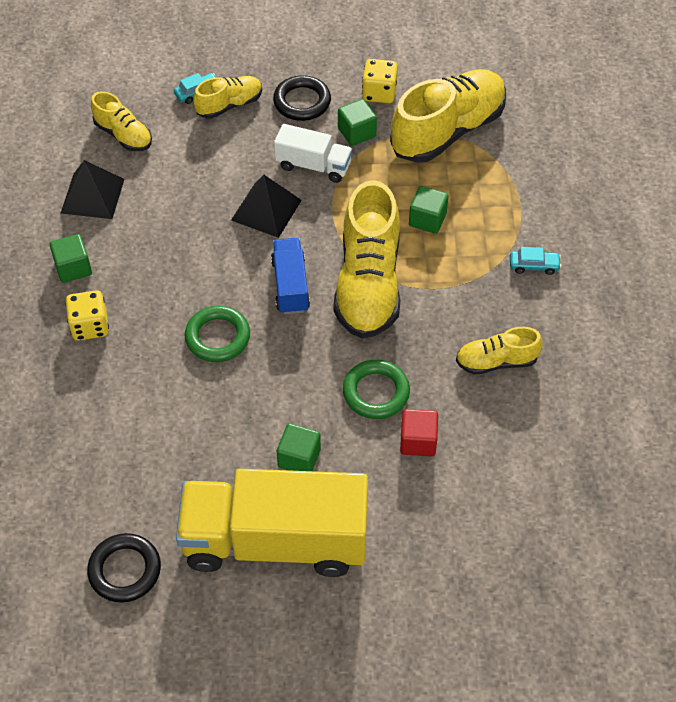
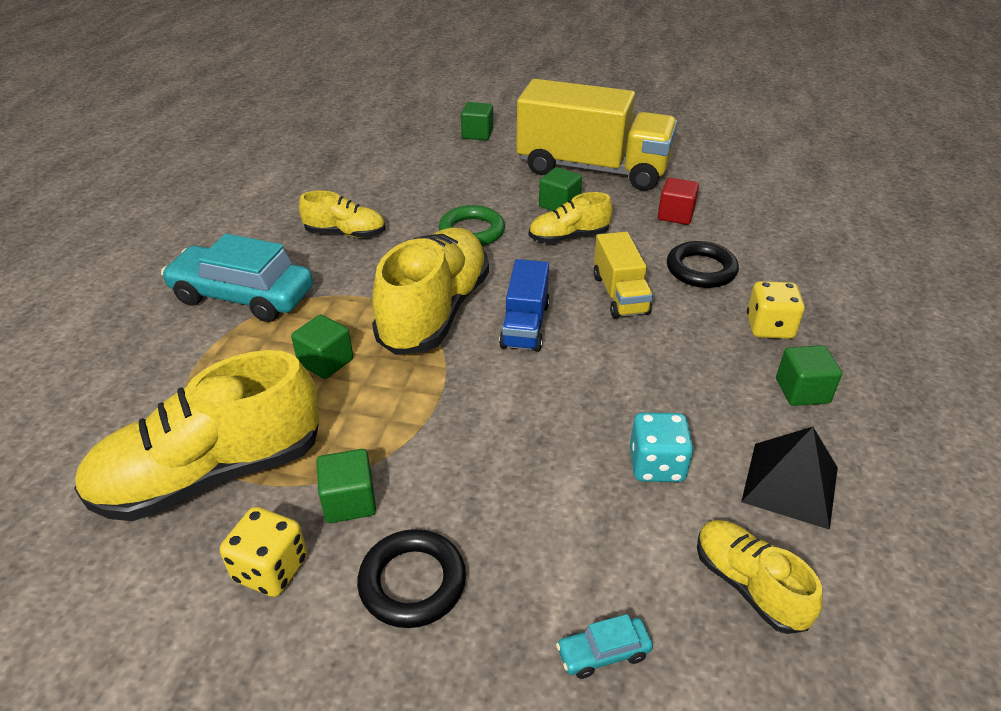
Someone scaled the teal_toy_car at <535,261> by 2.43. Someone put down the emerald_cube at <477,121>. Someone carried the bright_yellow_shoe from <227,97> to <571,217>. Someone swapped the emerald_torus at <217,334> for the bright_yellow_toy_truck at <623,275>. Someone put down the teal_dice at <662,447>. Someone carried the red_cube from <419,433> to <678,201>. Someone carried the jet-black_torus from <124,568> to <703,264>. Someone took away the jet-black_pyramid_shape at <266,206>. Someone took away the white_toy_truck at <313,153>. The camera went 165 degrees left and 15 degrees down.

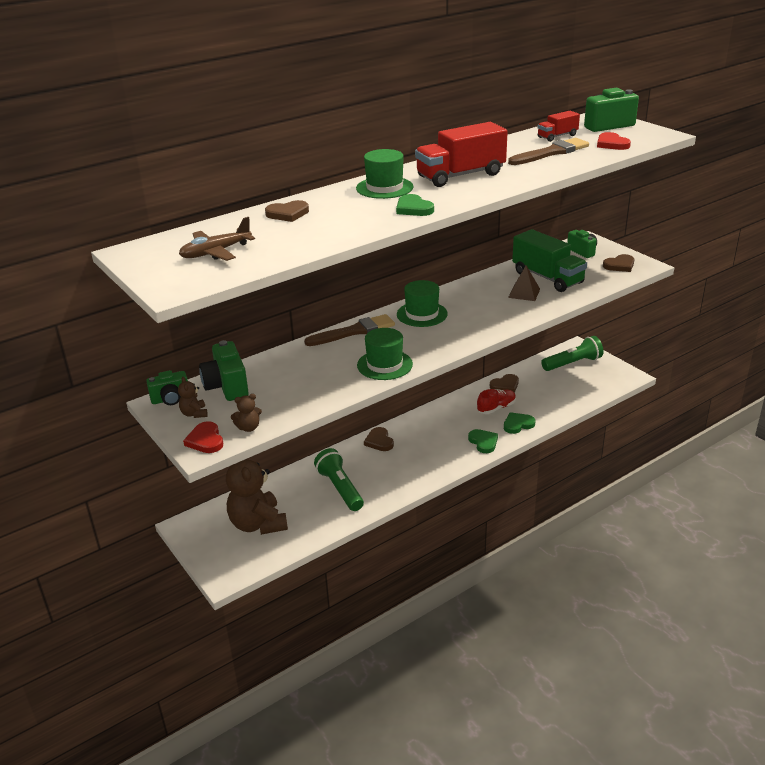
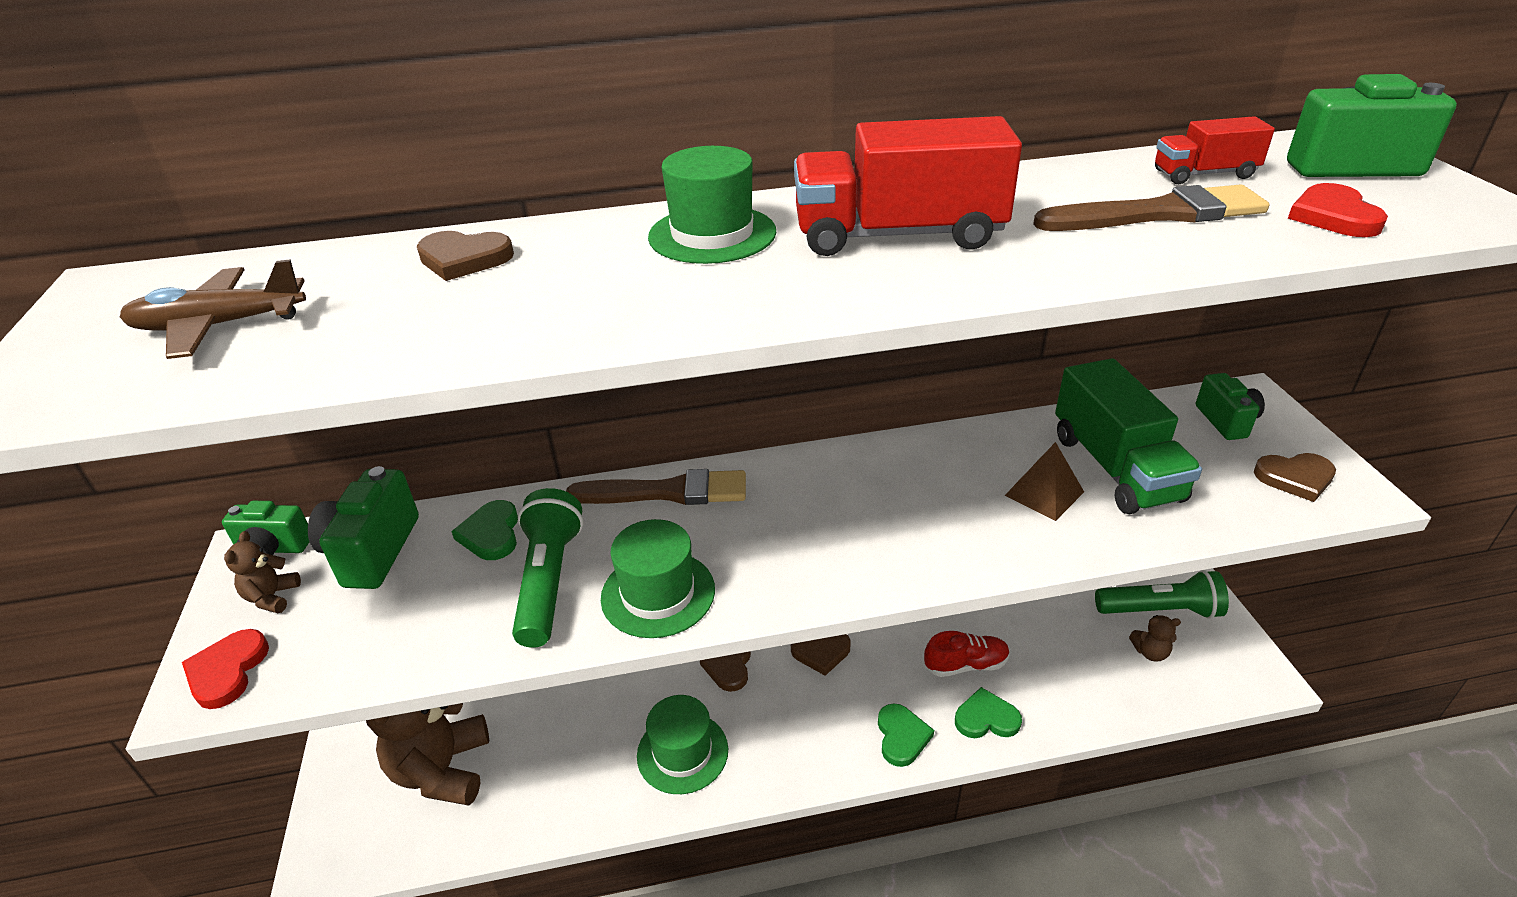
Someone carried the emerald_love_heart from <415,205> to <484,530>. Someone carried the emerald_pocket_torch from <339,479> to <547,568>. Someone carried the emerald_top_hat from <422,303> to <682,744>. Someone carried the dark_brown_love_heart from <504,383> to <821,655>. Someone carried the dark_brown_stuffed_bear from <246,413> to <1155,638>. The camera went 25 degrees right and 5 degrees up.

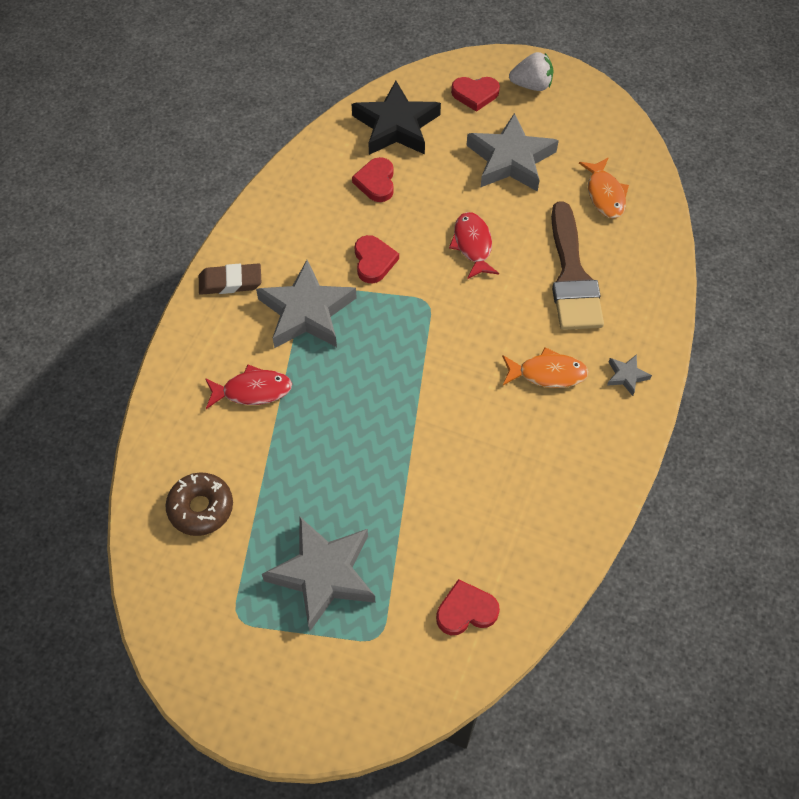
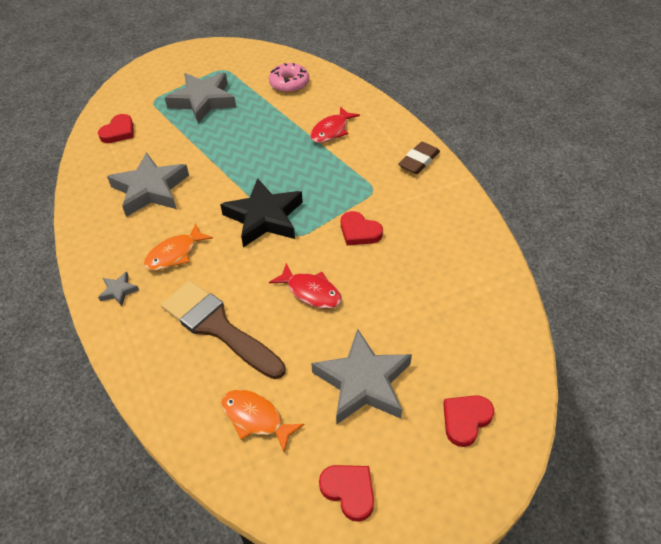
Someone carried the ash-grey_five-pointed_star from <306,304> to <148,184>. Someone carried the jet-black_five-pointed_star from <396,118> to <261,212>. Someone repainted the dark_brown_donut at <199,504>, which became the rosy_donut at <289,78>. Someone carried the red_love_heart from <373,179> to <346,493>. Someone took away the white_strawberry at <531,71>. The camera went 135 degrees right and 10 degrees down.

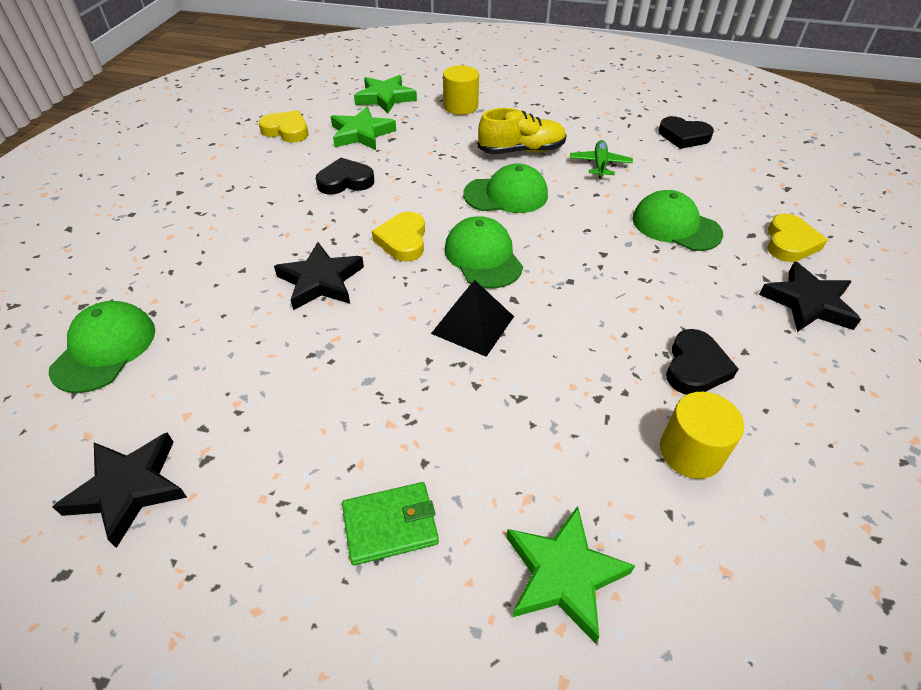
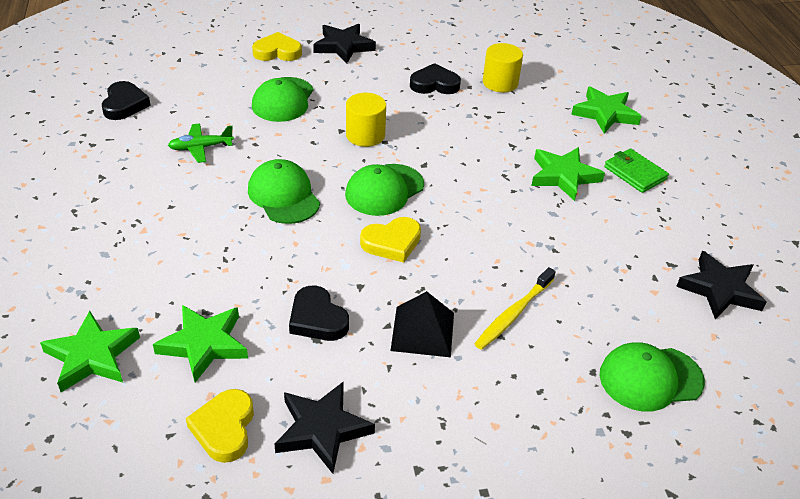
Someone carried the jet-black_five-pointed_star from <319,276> to <324,428>. Someone carried the bright_yellow_cylinder_shape from <461,90> to <366,120>. Someone carried the jet-black_pyramid_shape from <472,318> to <422,324>. Someone put down the bright_yellow_dental_brush at <515,308>. Someone put down the emerald_five-pointed_star at <568,174>. Someone took away the bright_yellow_shoe at <522,131>. The camera went 115 degrees left and 5 degrees down.

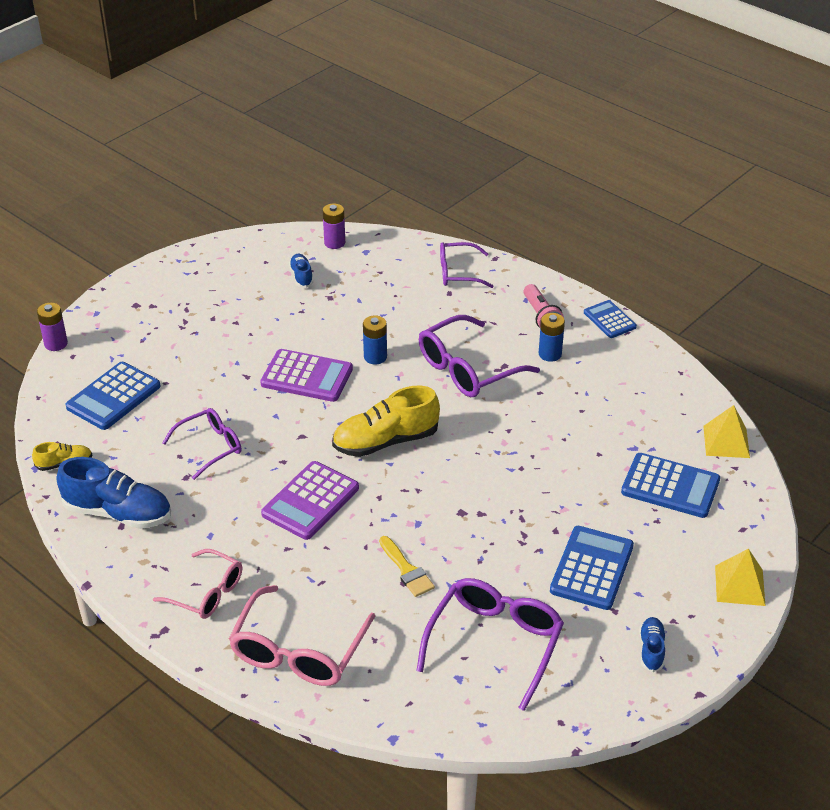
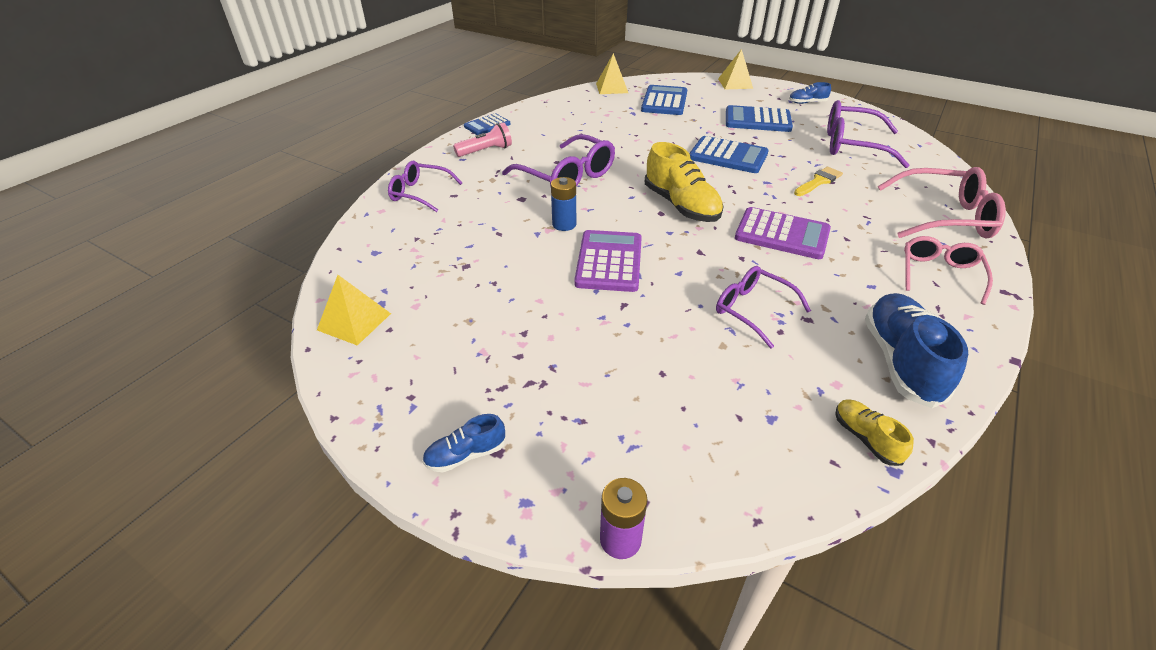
Someone put down the bright_yellow_pyramid_shape at <354,310>. Someone rotated the violet_glasses at <467,265> by 120 degrees clockwise. Someone carried the royal_blue_shoe from <301,271> to <464,443>. Someone carried the royal_blue_pocket_calculator from <113,396> to <729,154>. Someone took away the violet_power_cell at <334,226>. Someone took away the royal_blue_power_cell at <552,337>. The camera went 100 degrees left and 0 degrees up.

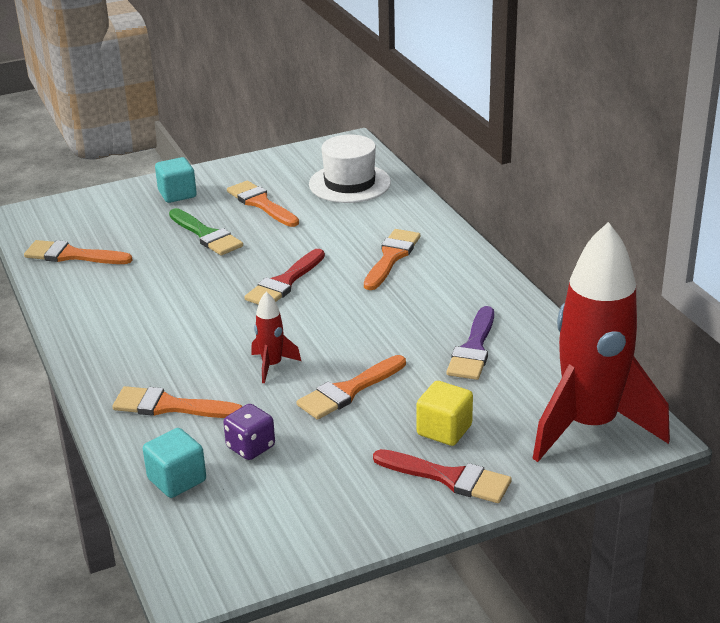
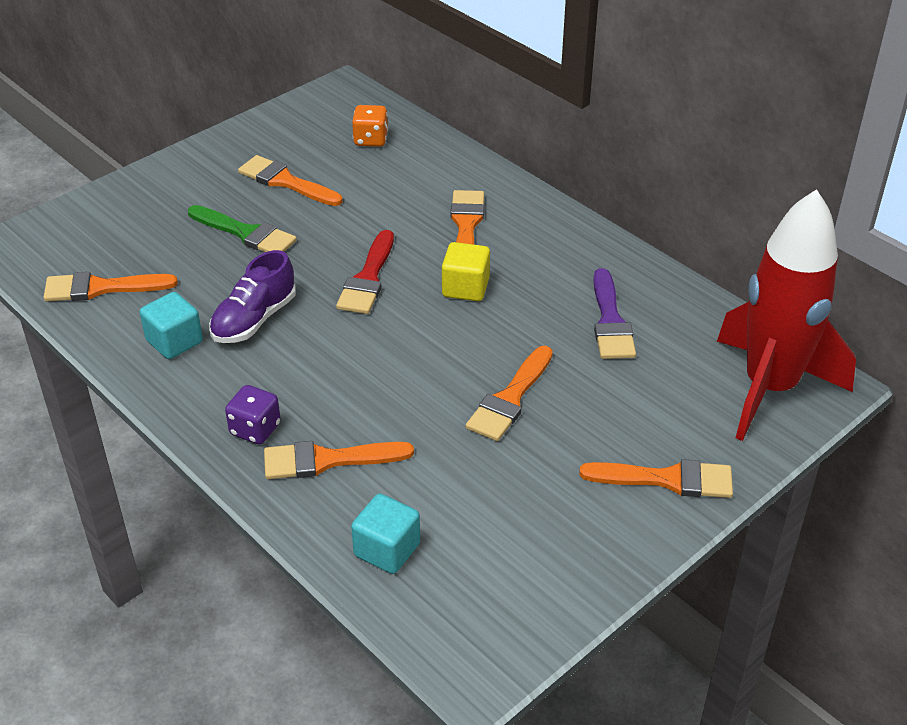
Someone carried the teal_cube from <176,180> to <171,325>. Someone put down the violet_shoe at <252,296>. Someone carried the violet_dice from <249,432> to <253,414>. Someone swapped the white_top_hat at <350,169> for the bright_orange_dice at <370,126>. Someone carried the bright_yellow_cube from <444,413> to <466,271>. Someone repainted the red_brush at <442,476>, which became the bright_orange_brush at <656,478>. Someone took away the red_rocket at <276,337>. The camera went 20 degrees left and 10 degrees up.

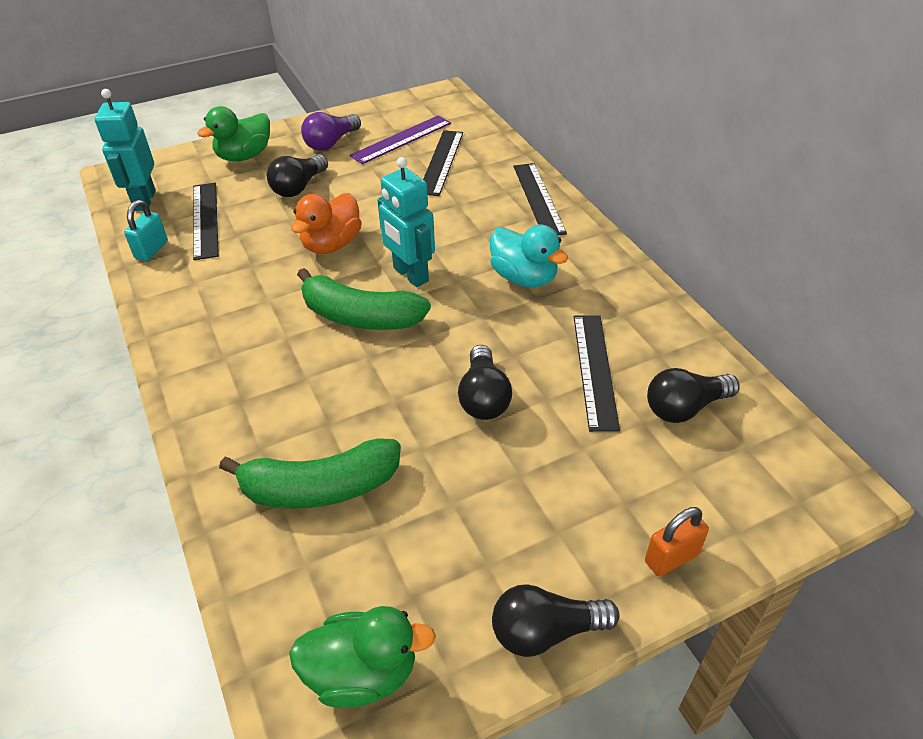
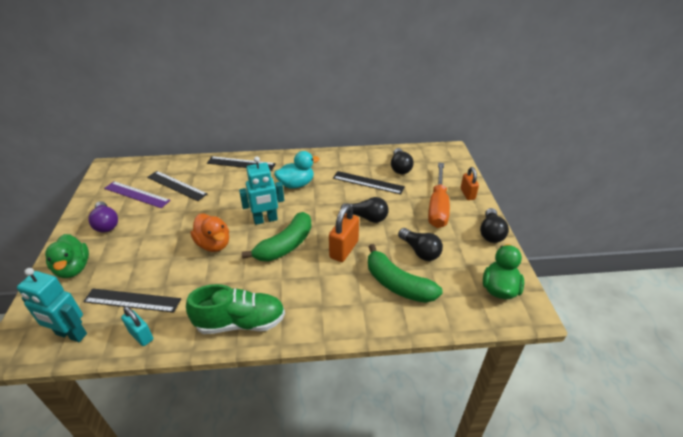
Someone rotated the violet_measuring_stick at <400,139> by 45 degrees counterclockwise. Someone put down the emerald_shoe at <235,309>. Someone put down the bright_orange_small_lock at <344,233>. Someone rotated the emerald_banana_fruit at <310,473> by 120 degrees clockwise. Someone carried the jet-black_light_bulb from <297,175> to <420,244>. Someone put down the bright_orange_flat_screwdriver at <439,195>. The camera went 70 degrees left and 5 degrees down.

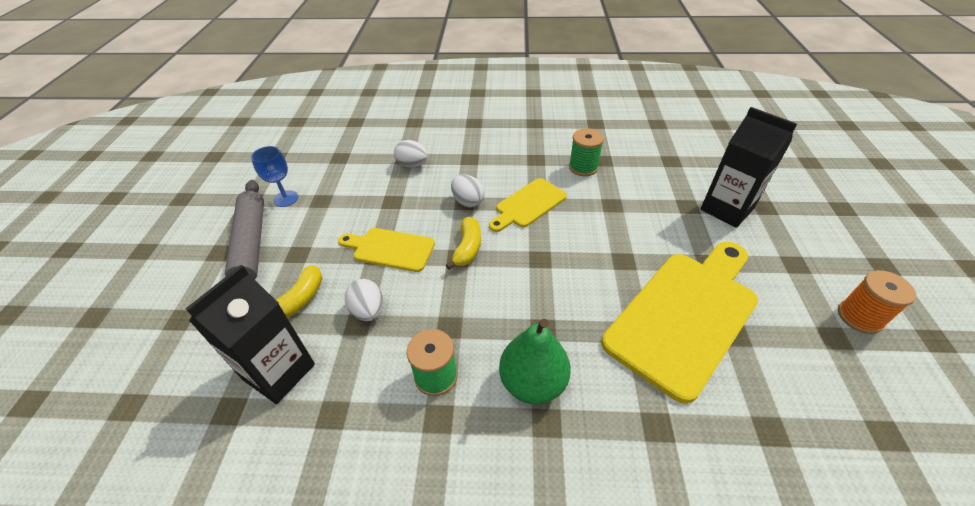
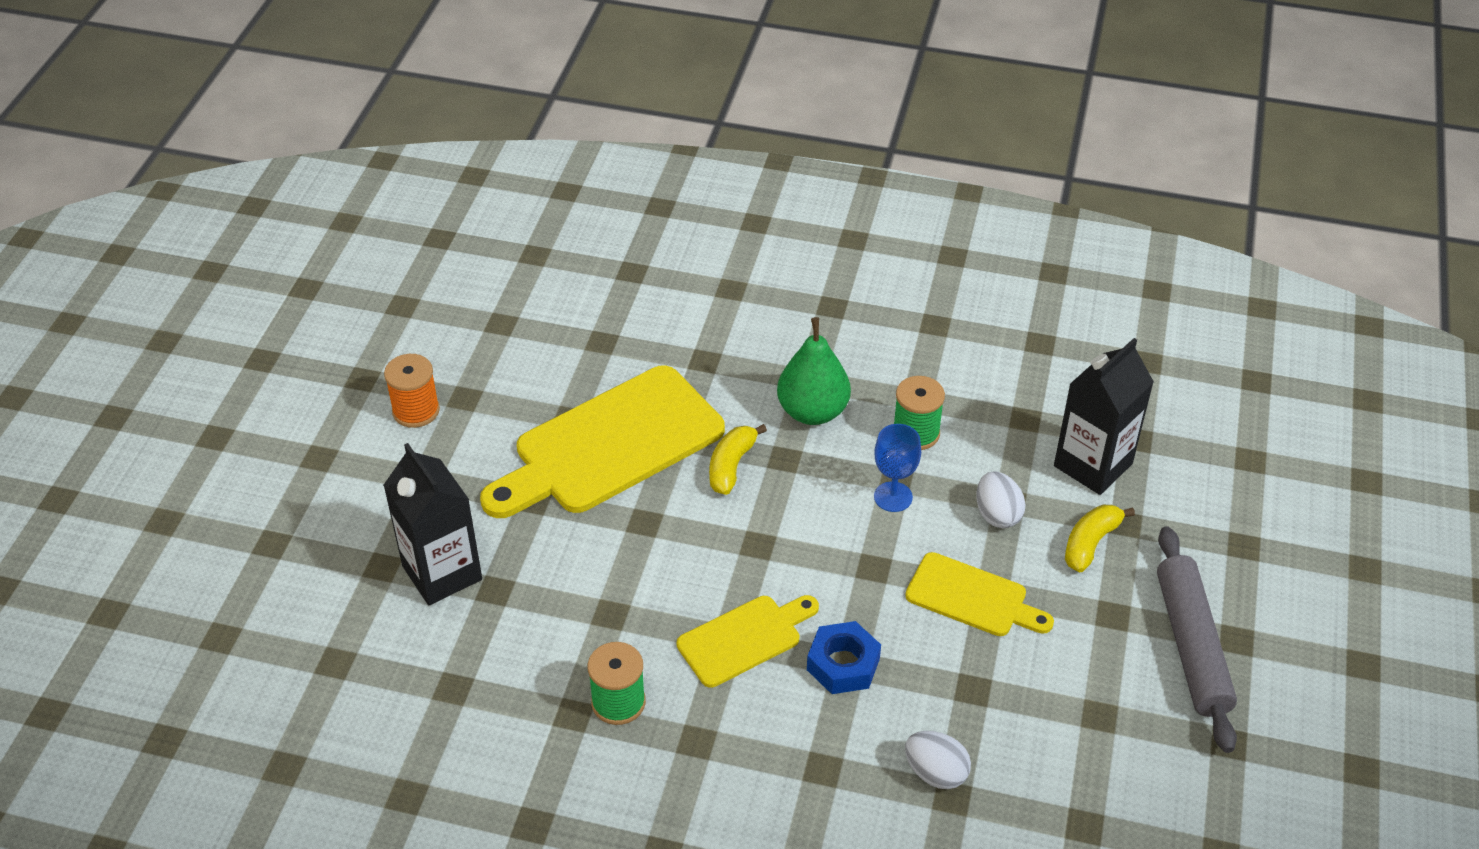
Someone carried the bright_yellow_banana_fruit from <463,243> to <738,459>. Someone swapped the white_toy_egg at <467,190> for the royal_blue_nut at <844,657>. Someone carried the royal_blue_wine_glass from <274,176> to <897,468>. The camera went 170 degrees left and 0 degrees up.

